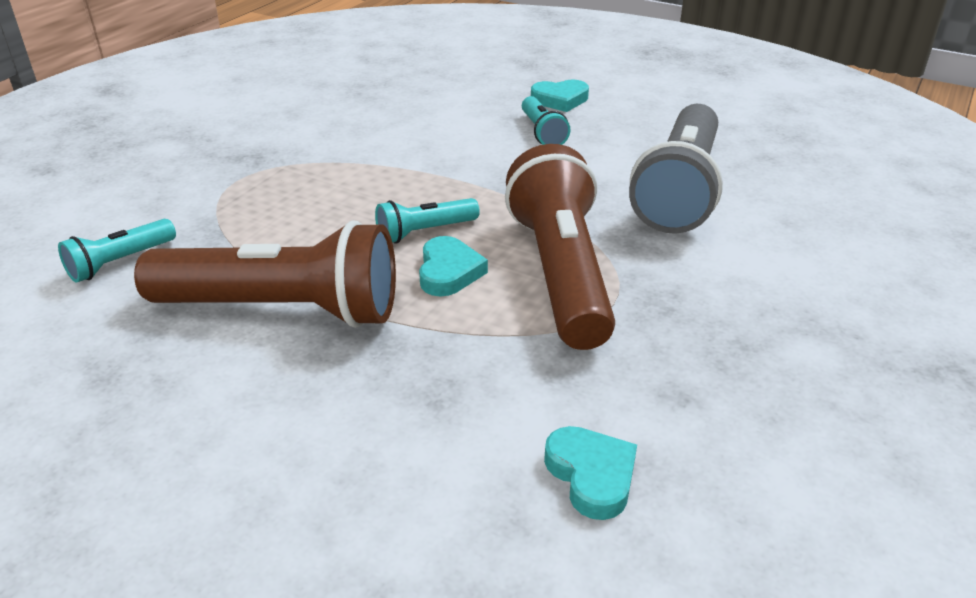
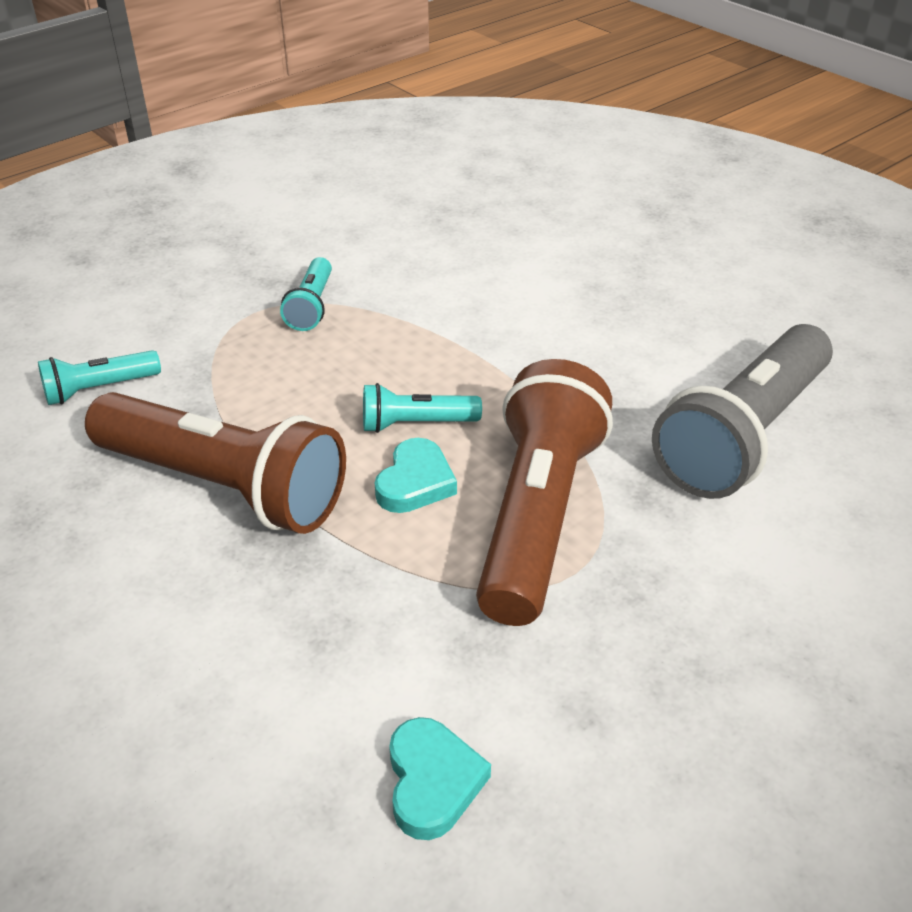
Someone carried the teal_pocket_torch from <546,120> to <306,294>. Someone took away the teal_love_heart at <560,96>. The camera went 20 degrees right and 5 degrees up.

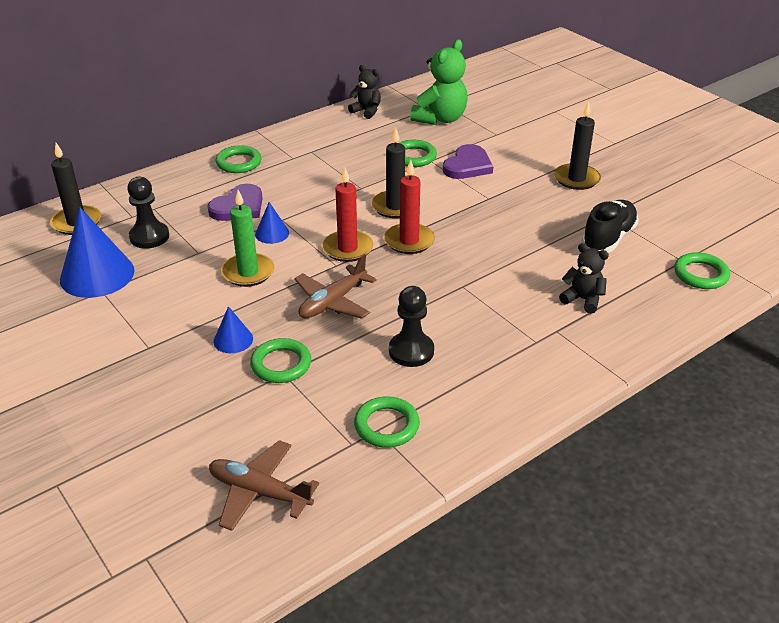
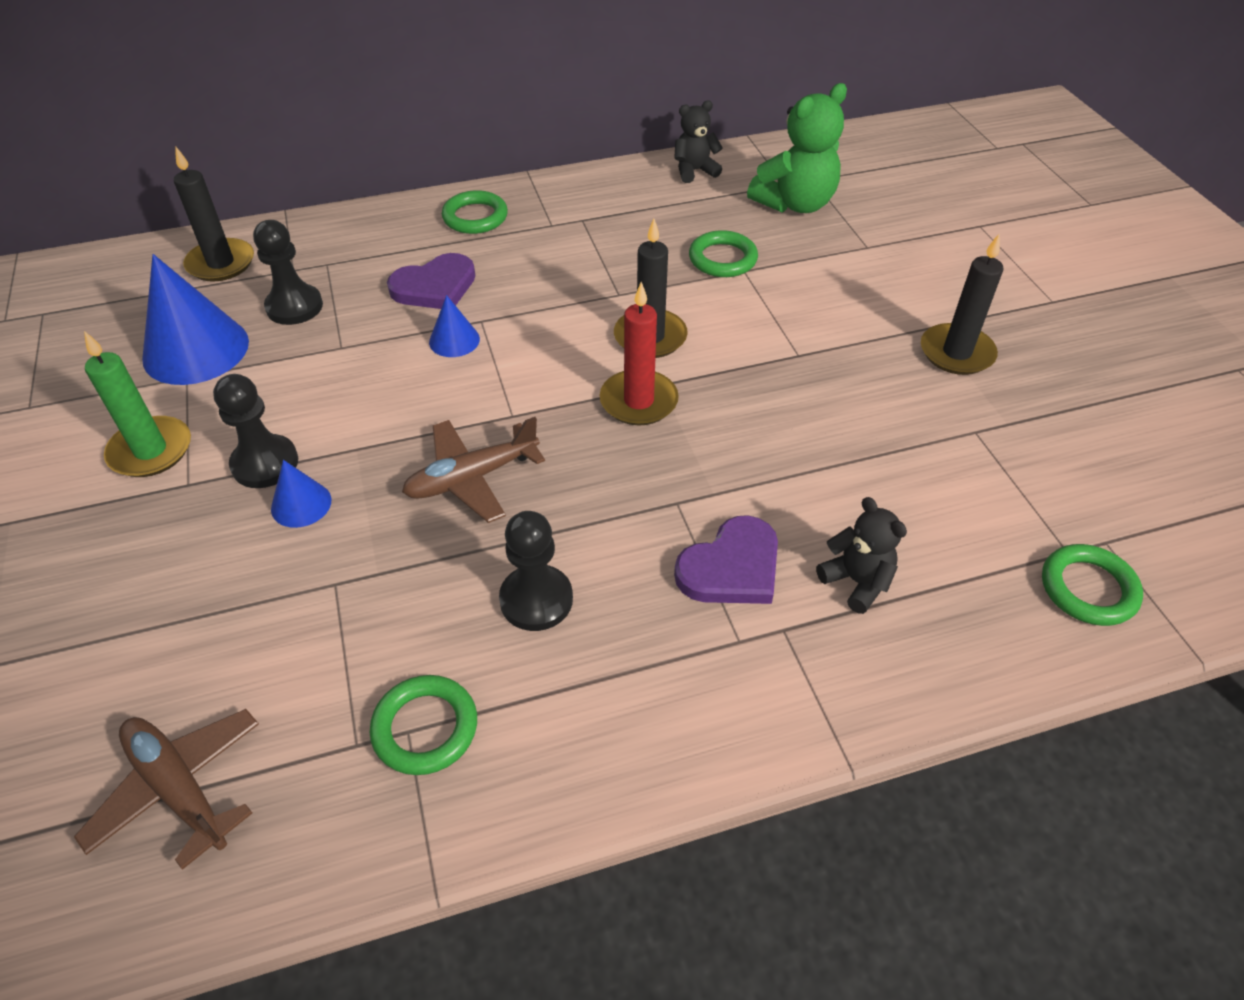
Someone carried the emerald_wax_candle from <247,238> to <137,404>. Someone put down the jet-black_game_pawn at <255,431>. Someone rotated the jet-black_stuffed_bear at <364,92> by 75 degrees counterclockwise. Someone carried the violet_love_heart from <468,161> to <726,559>. Someone took away the emerald_torus at <280,360>. Someone took away the red_wax_candle at <347,215>. Someone took away the jet-black_shoe at <610,226>. The camera went 20 degrees right and 10 degrees up.

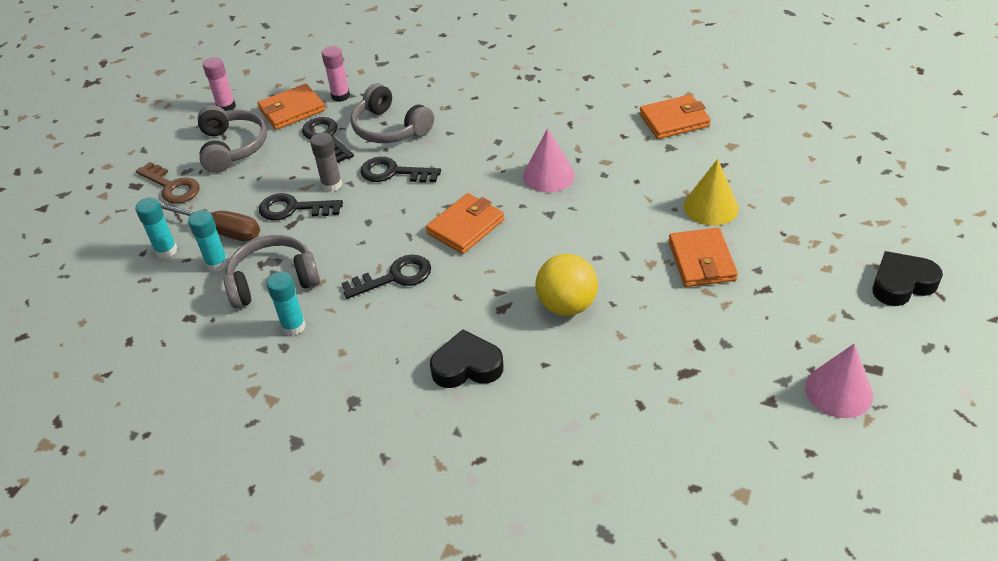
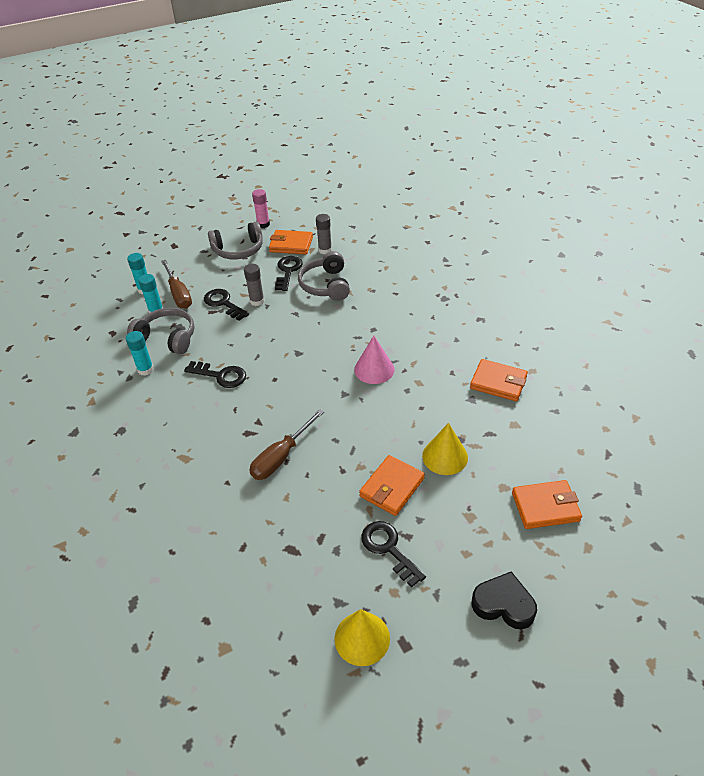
Someone rotated the ash-grey_over-ear_headphones at <232,139> by 45 degrees clockwise. Someone swapped the bright_yellow_sphere at <566,285> for the dark_brown_flat_screwdriver at <287,444>. Someone repainted the rosy_glue_stick at <336,74>, which became the ash-grey_glue_stick at <324,234>. Someone repainted the rosy_cone at <839,380>, which became the bright_yellow_cone at <362,637>. Someone carried the jet-black_key from <400,170> to <393,554>. Someone carried the bright_orange_card_wallet from <465,223> to <547,504>. Someone took away the dark_brown_key at <168,183>. Someone took away the jet-black_love_heart at <467,358>. The camera went 40 degrees right and 0 degrees up.

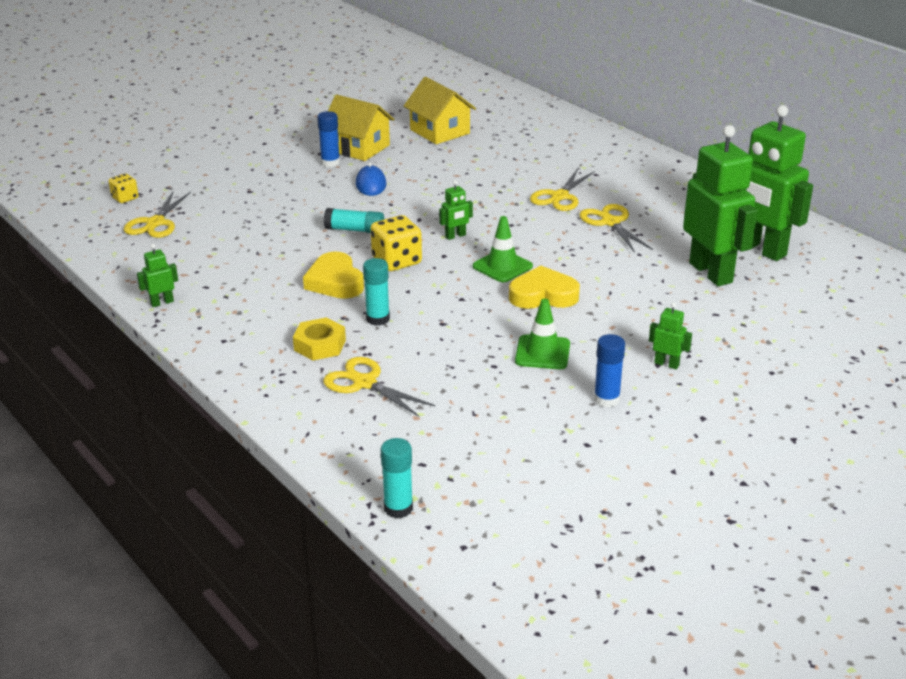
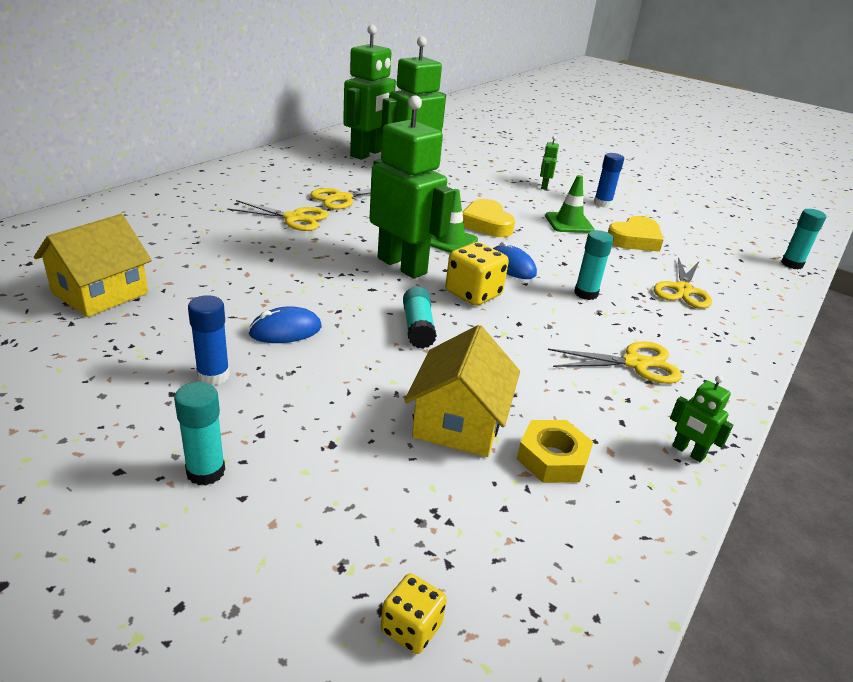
Someone put down the teal_glue_stick at <199,434>. Someone scaled the emerald_robot_figure at <456,210> by 2.44. Someone carried the bright_yellow_house from <361,128> to <462,391>. Someone put down the royal_blue_PC_mouse at <515,260>. Someone carried the bright_yellow_nut from <319,339> to <555,451>. Someone carried the bright_yellow_shears from <157,215> to <615,362>. Someone carried the bright_yellow_love_heart from <333,275> to <636,234>. The camera went 110 degrees left and 0 degrees up.

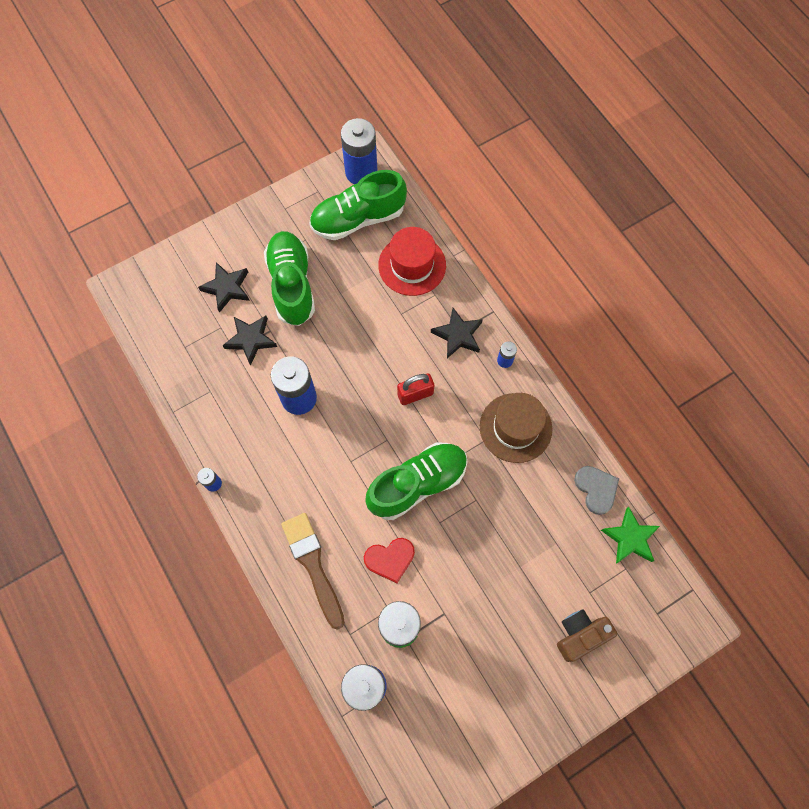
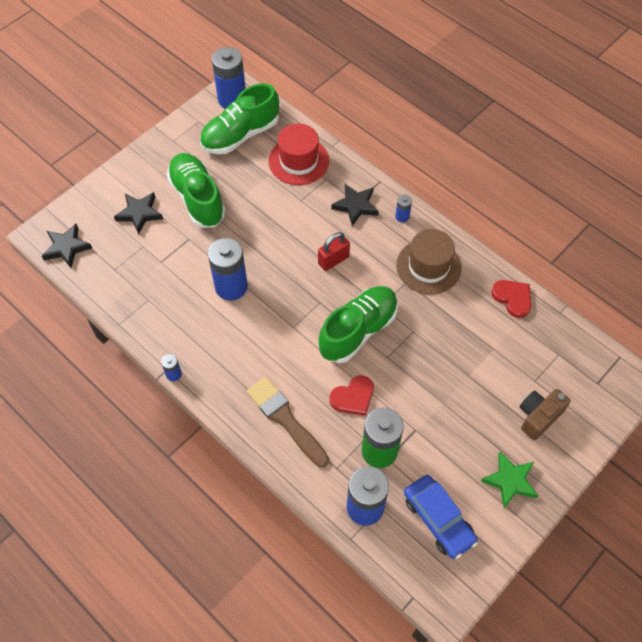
Someone carried the jet-black_five-pointed_star from <249,341> to <67,246>. Someone put down the royal_blue_toy_car at <441,517>. Someone carried the emerald_five-pointed_star from <630,535> to <509,480>. Someone repainted the ash-grey_love_heart at <596,490>, which became the red_love_heart at <511,299>. The camera went 15 degrees left and 10 degrees down.

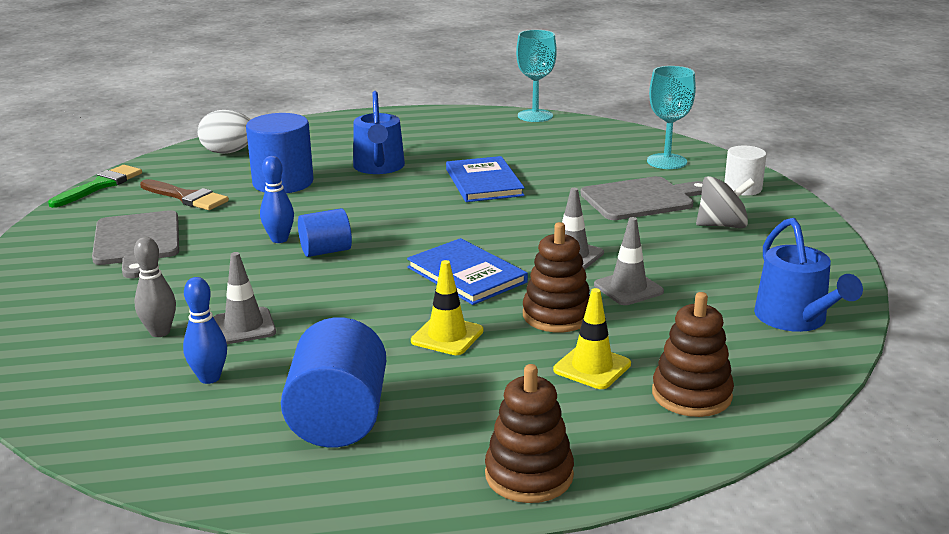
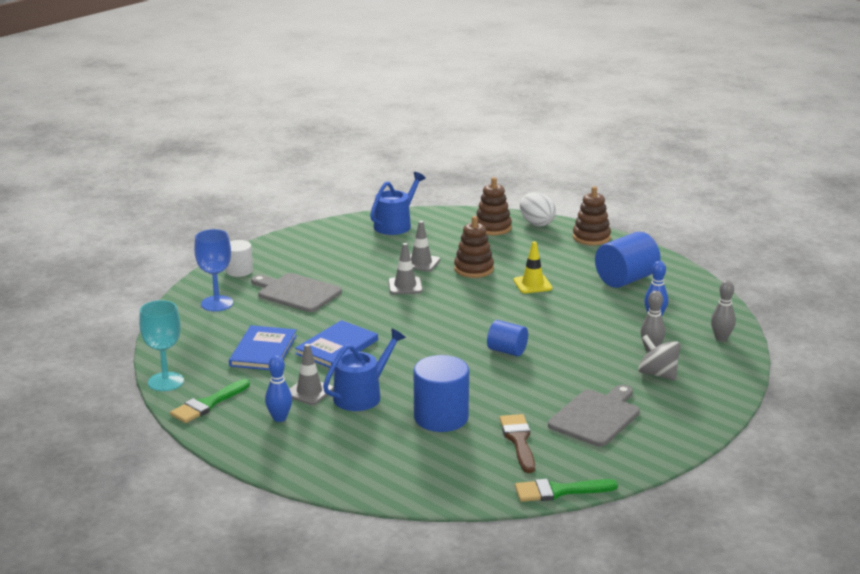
Someone put down the emerald_brush at <210,401>. Someone repainted the teal_wine_glass at <671,117>, which became the royal_blue_wine_glass at <213,270>. Someone carried the royal_blue_hardcover from <467,271> to <263,347>. Someone carried the royal_blue_tenpin from <277,199> to <278,388>. Someone carried the ash-grey_safety_cone from <245,298> to <312,374>. Someone carried the white_toy_egg from <224,132> to <538,209>. Someone carried the ash-grey_spinning_top from <725,202> to <659,357>. Someone put down the ash-grey_tenpin at <723,310>. Someone took away the bright_yellow_safety_cone at <592,338>. The camera went 130 degrees left and 0 degrees up.

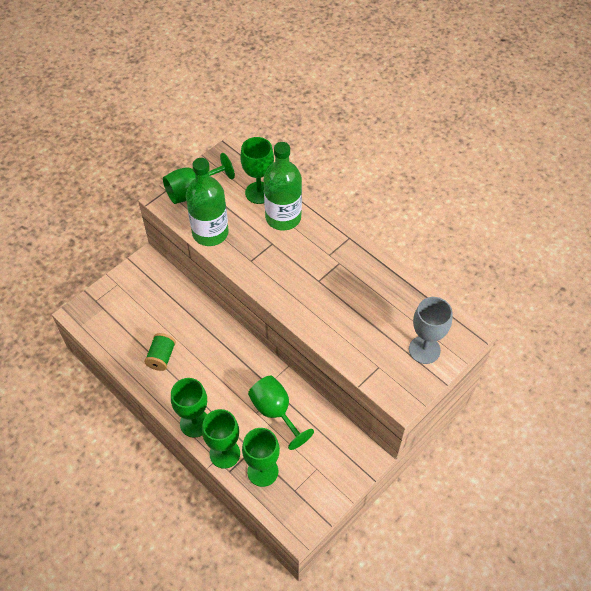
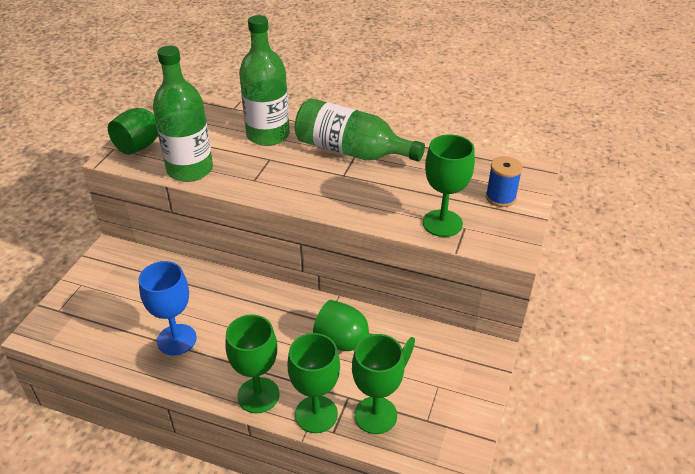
Someone swapped the emerald_reel_of_thread at <160,352> for the royal_blue_wine_glass at <168,308>. Someone put down the emerald_bottle at <360,129>. Someone carried the emerald_wine_glass from <257,170> to <449,185>. Someone swapped the ash-grey_wine_glass at <431,330> for the royal_blue_reel_of_thread at <504,181>. The camera went 25 degrees left and 15 degrees down.

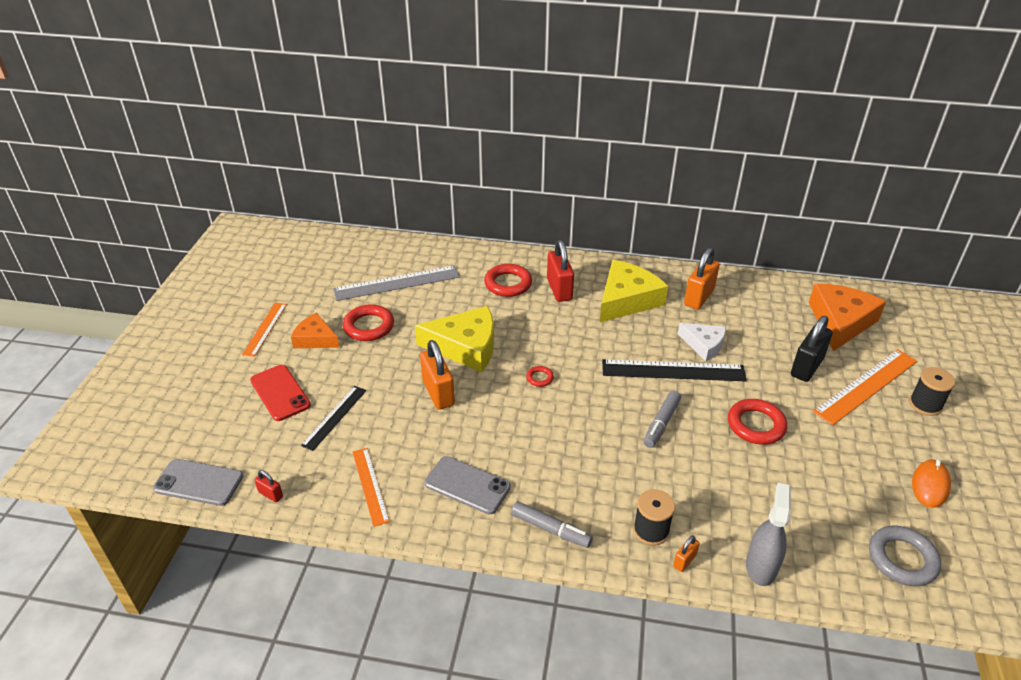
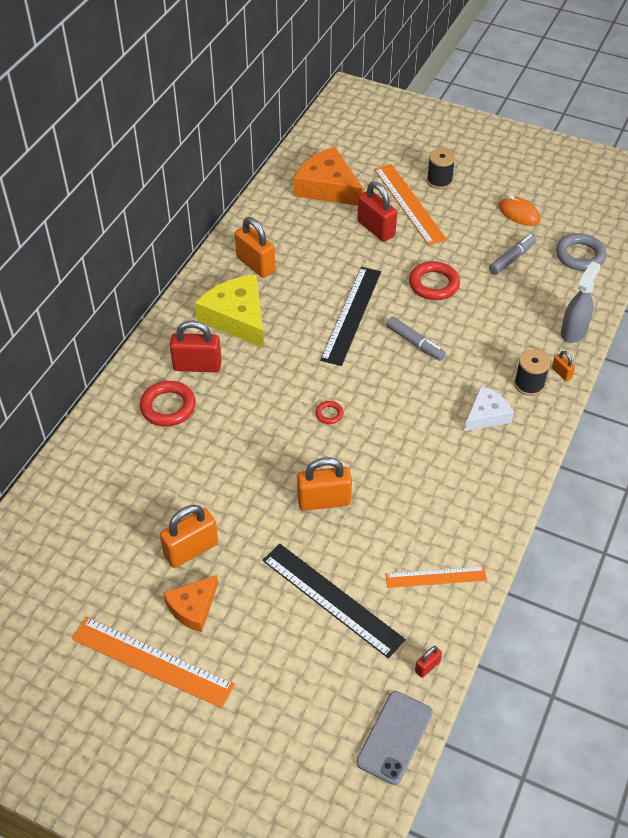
Someone scaled the bright_orange_measuring_stick at <264,330> by 1.64. Someone swapped the red_torus at <368,322> for the bright_orange_small_lock at <189,536>. Someone scaled the jet-black_measuring_stick at <333,418> by 1.64. Someone repainted the jet-black_small_lock at <812,349>, which became the red_small_lock at <377,211>. Someone carried the white_piece_of_cheese from <702,342> to <489,408>. Someone carried the ash-grey_marker from <552,524> to <513,254>. Someone rotated the ash-grey_spray_cleaner at <768,534> by 90 degrees clockwise. Someone took away the red_smartphone at <280,393>. Someone took away the ash-grey_measuring_stick at <396,283>. Someone took away the bright_yellow_piece_of_cheese at <454,339>. Someone took away the ash-grey_smartphone at <467,485>. The camera went 75 degrees left and 10 degrees up.

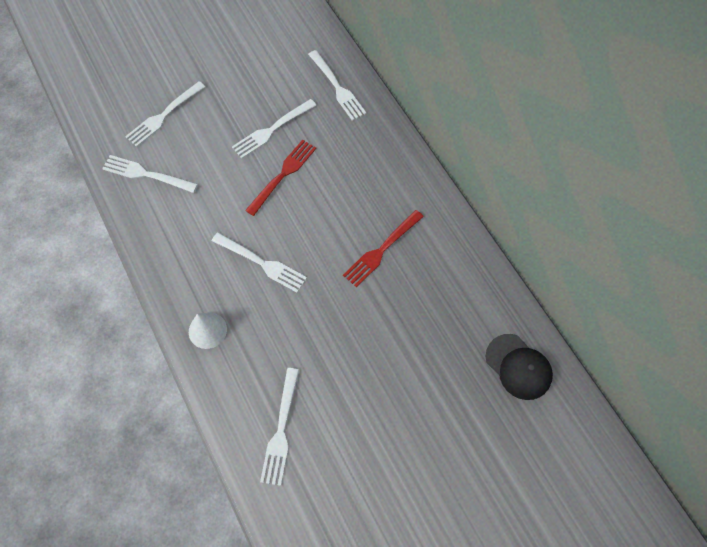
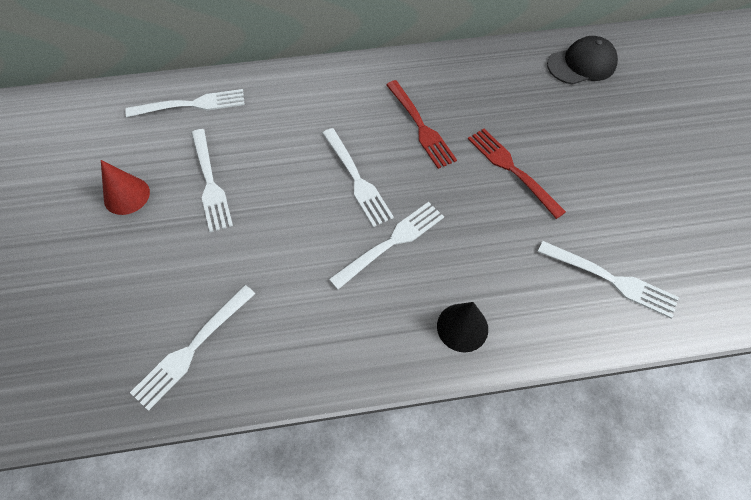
Someone put down the red_cone at <125,187>. Someone carried the white_fork from <165,114> to <358,177>. Someone repainted the white_cone at <208,330>, which became the jet-black_cone at <462,327>. Someone carried the red_fork from <280,178> to <517,174>. The camera went 70 degrees left and 5 degrees down.

